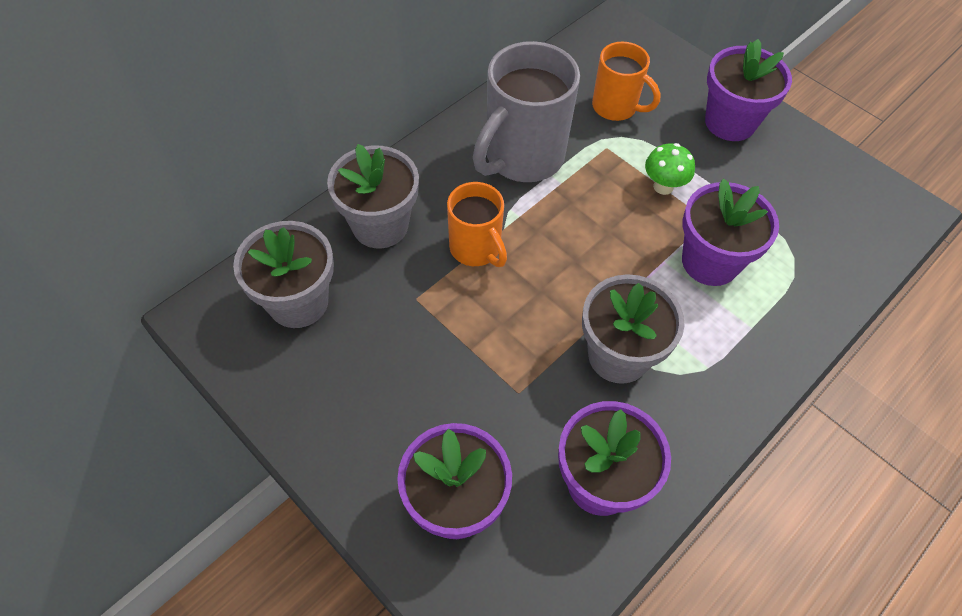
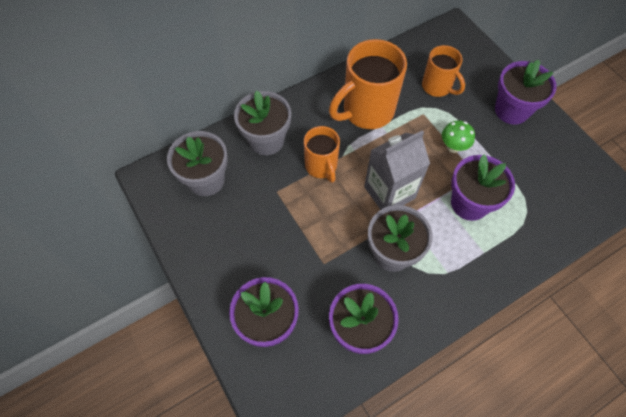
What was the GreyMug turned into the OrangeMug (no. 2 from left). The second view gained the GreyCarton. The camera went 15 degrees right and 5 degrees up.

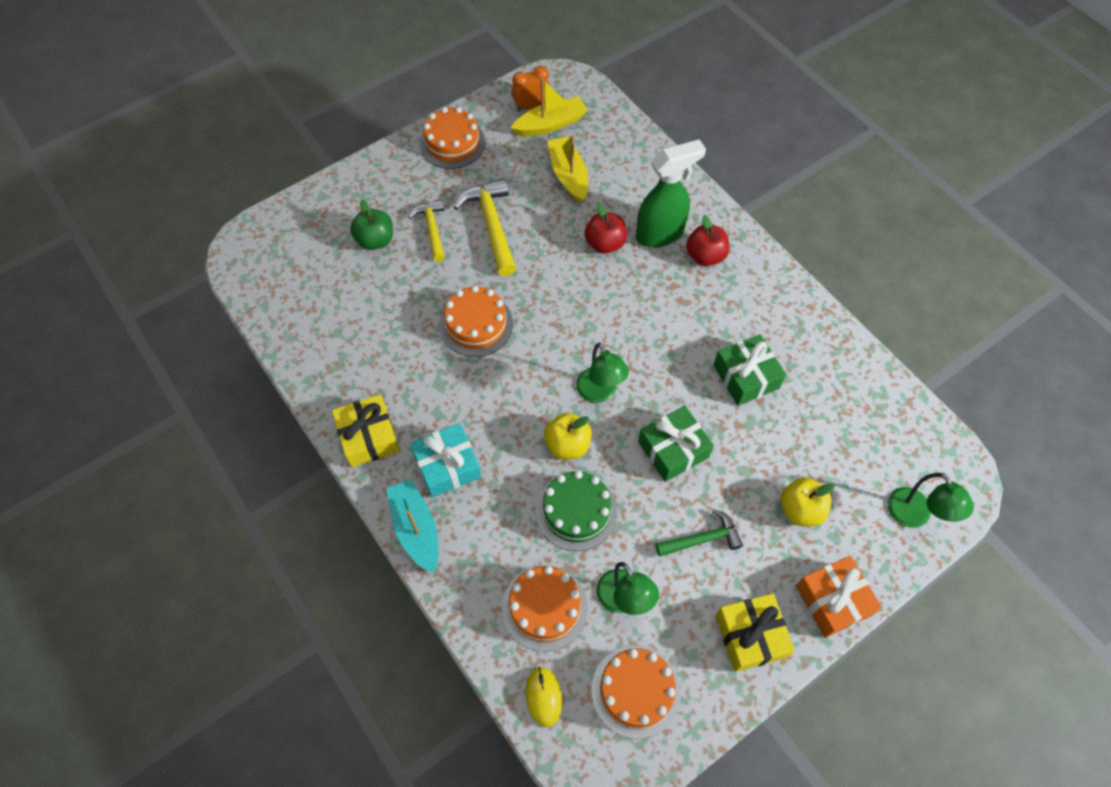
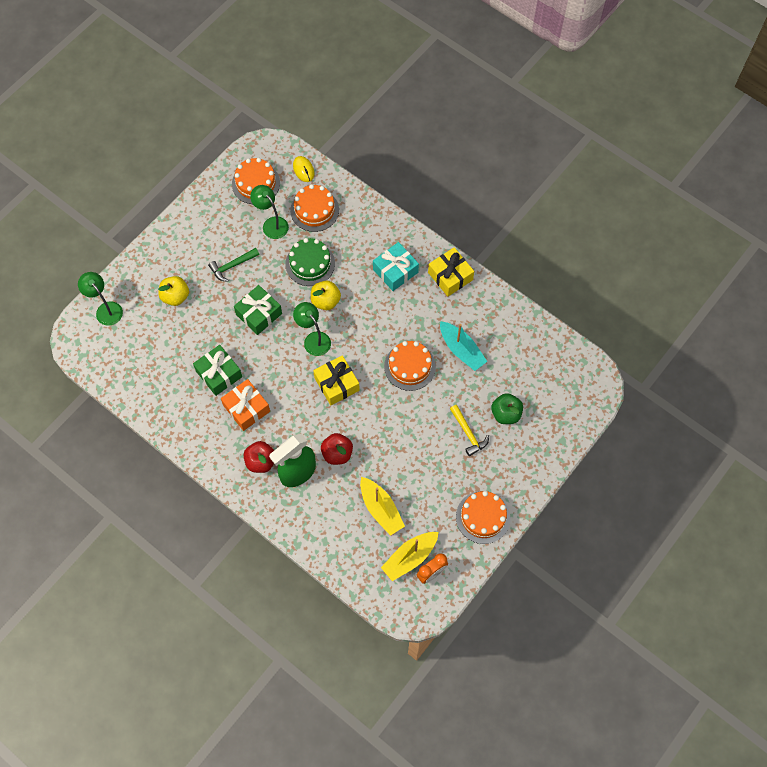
The second view lost the YellowHammer (no. 2 from left). The TurquoiseBoat ended up elsewhere. The OrangeGift ended up elsewhere. The YellowGift (no. 2 from left in the first image) ended up elsewhere. The camera went 165 degrees right and 5 degrees up.

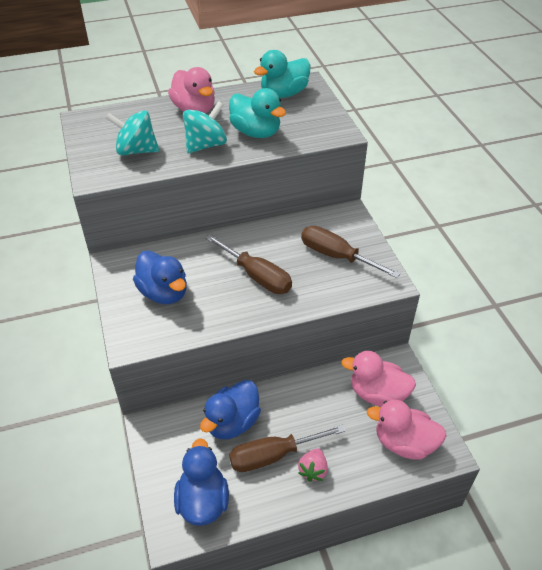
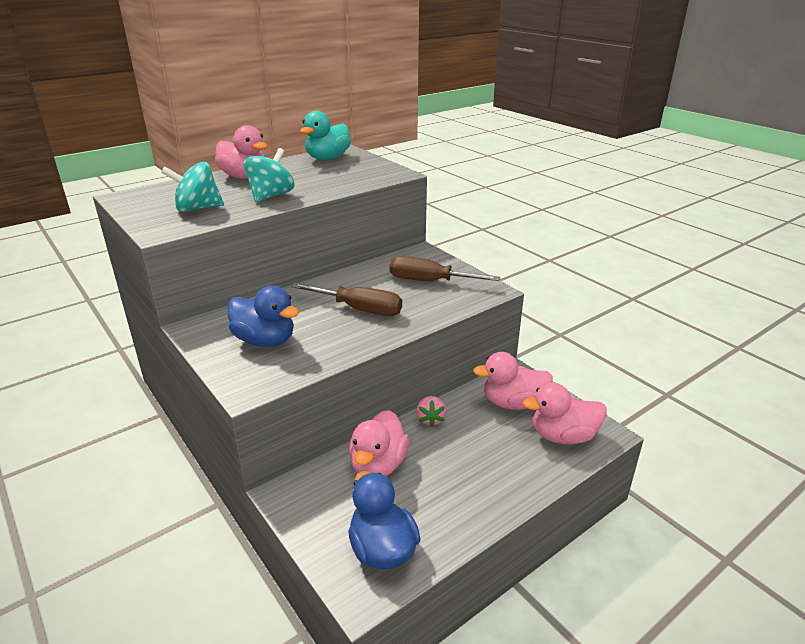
The second view lost the TurquoiseDuck (no. 1 from left). What was the BlueDuck (no. 3 from left) turned into the PinkDuck (no. 2 from left). The second view lost the BrownScrewdriver (no. 2 from left). The PinkStrawberry ended up elsewhere. The camera went 20 degrees left and 15 degrees down.

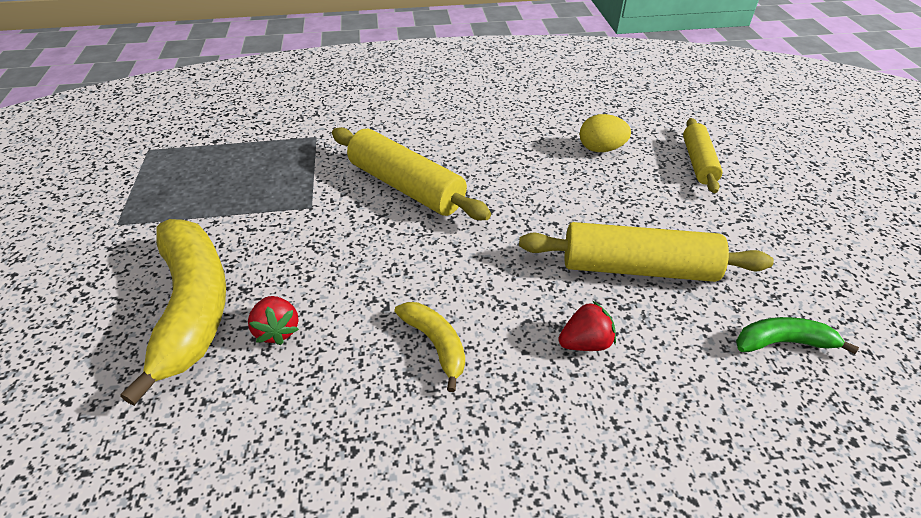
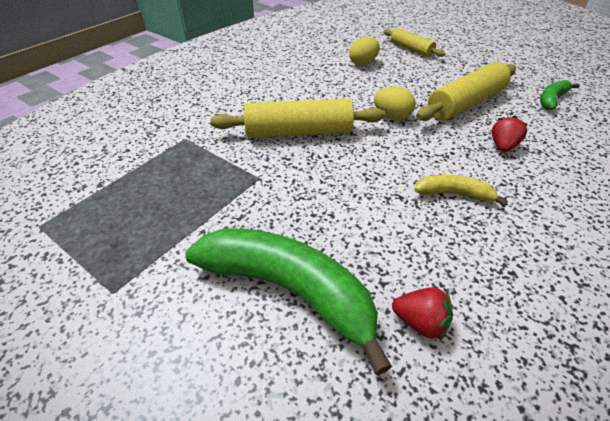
What was the YellowBanana (no. 1 from left) turned into the GreenBanana (no. 1 from left). The RedStrawberry (no. 1 from left) ended up elsewhere. The second view gained the YellowEgg (no. 2 from left). The camera went 45 degrees left and 0 degrees up.

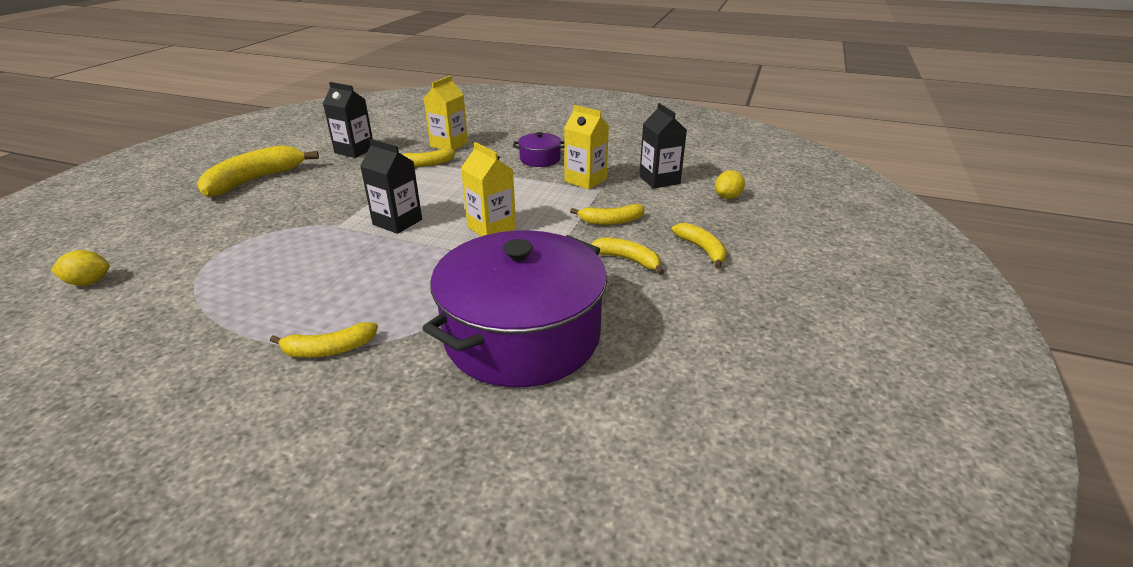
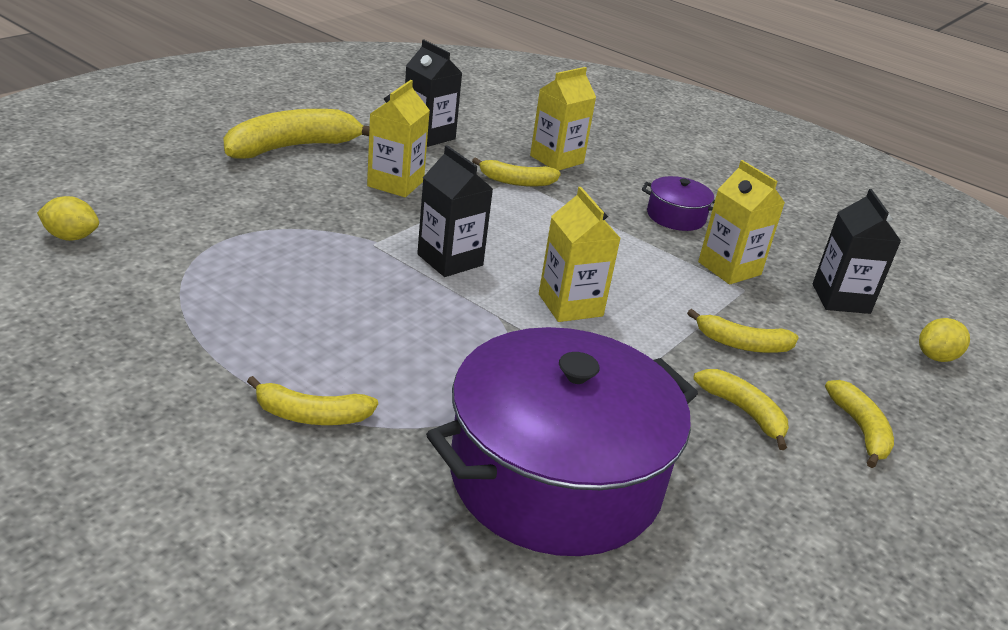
The second view gained the YellowCarton (no. 1 from left). The camera went 15 degrees right and 0 degrees up.

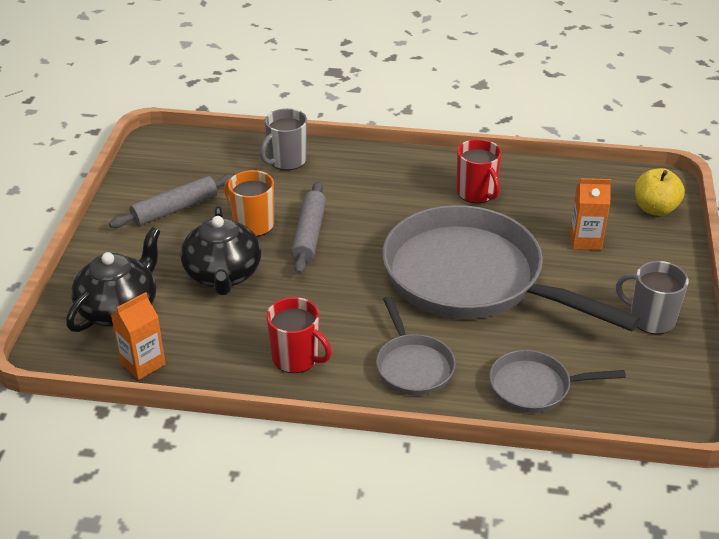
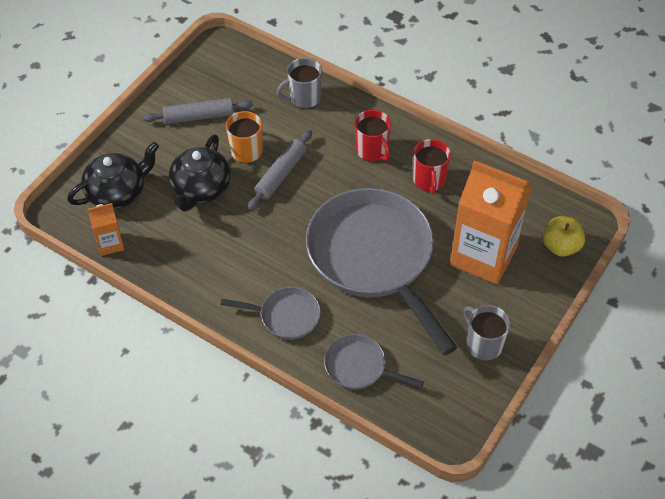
The size of the OrangeCarton (no. 2 from left) changed by a factor of 2.15. The RedMug (no. 1 from left) ended up elsewhere. The GreyPan (no. 1 from left) ended up facing another way, 90 degrees counterclockwise from before. The camera went 25 degrees right and 15 degrees up.

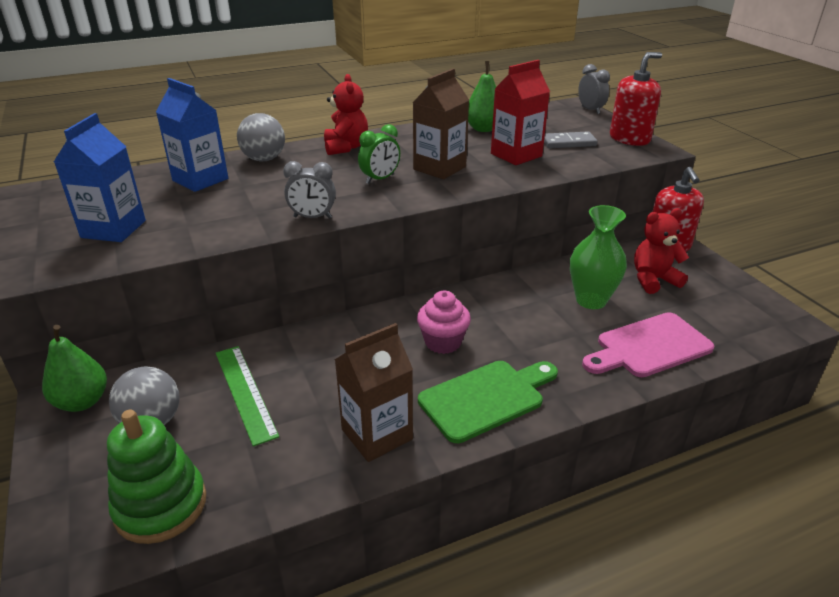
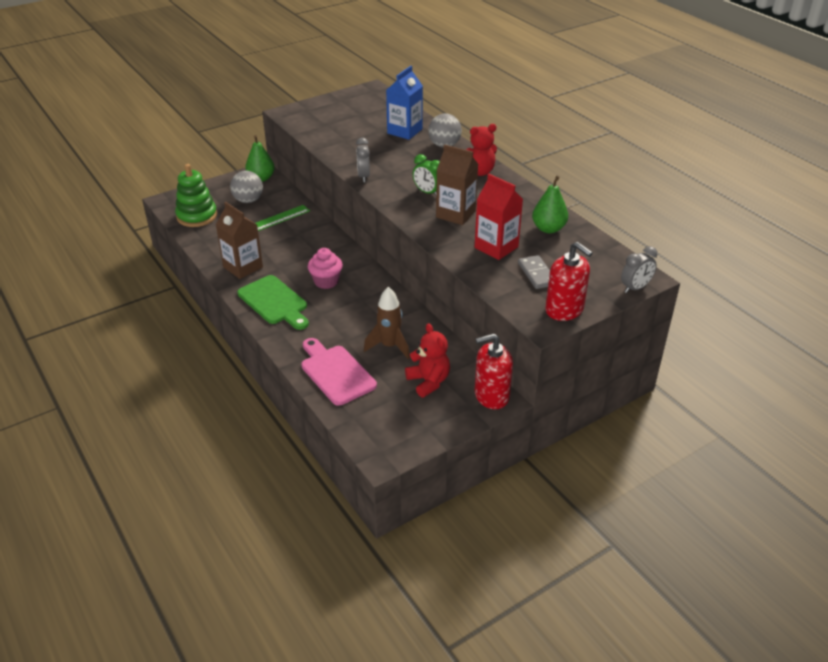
The second view lost the BlueCarton (no. 1 from left). Where the GreenVase stood, the BrownRocket came to stand. The camera went 80 degrees right and 5 degrees up.

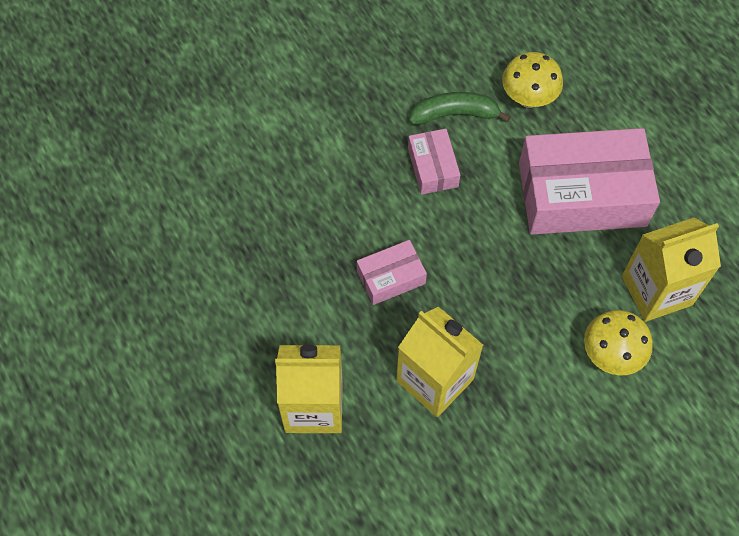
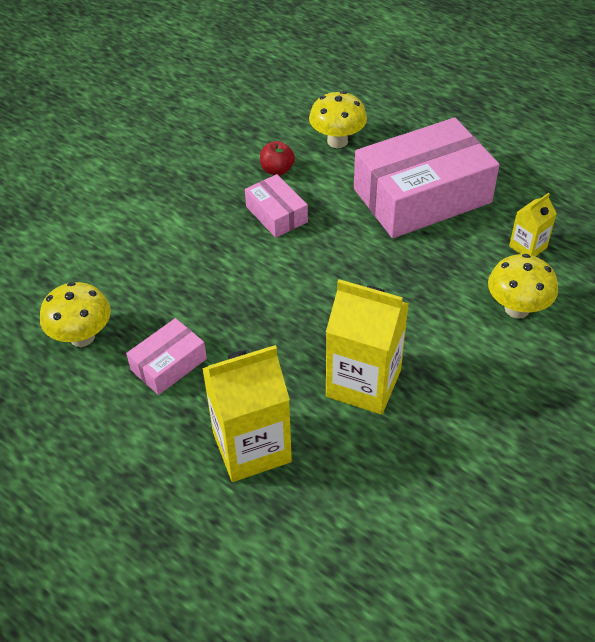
Where the GreenBanana stood, the RedApple came to stand. The size of the YellowCarton (no. 3 from left) changed by a factor of 0.51. The PinkBox (no. 1 from left) ended up elsewhere. The second view gained the YellowMushroom (no. 1 from left). The camera went 20 degrees left and 15 degrees down.

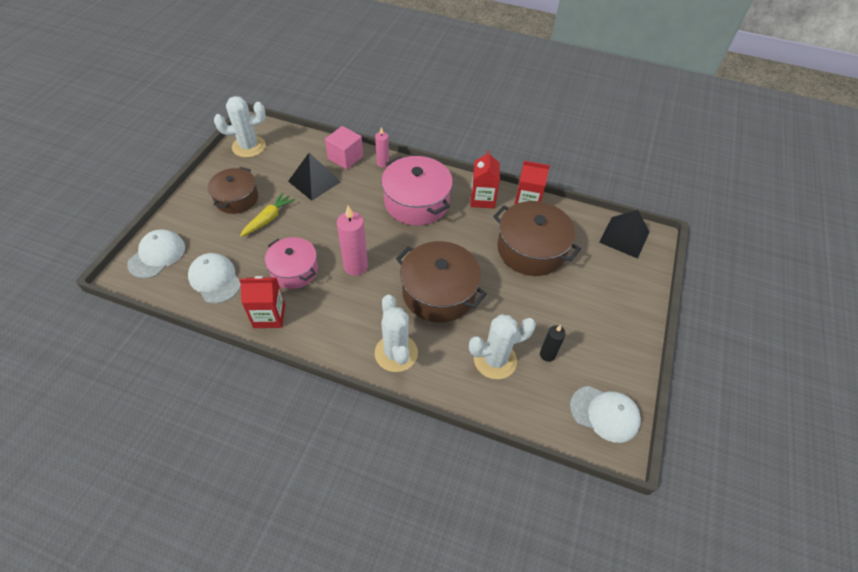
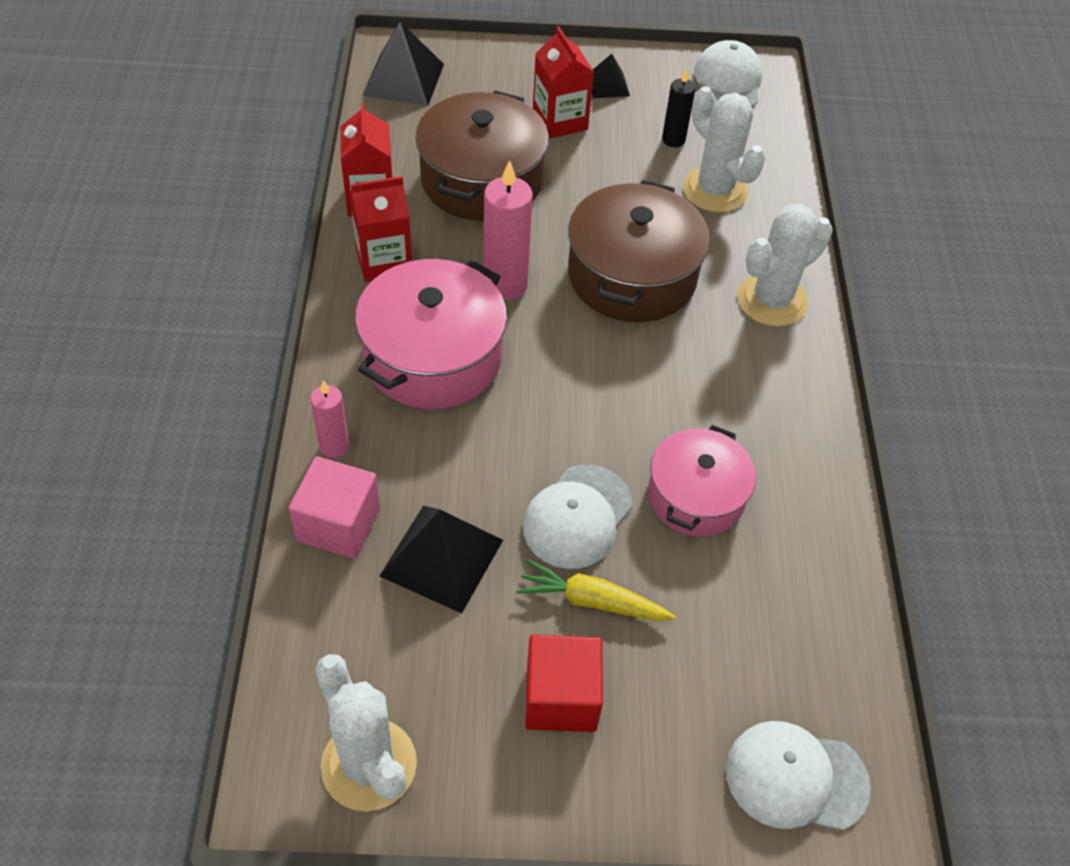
Where the BrownPot (no. 1 from left) stood, the RedCube came to stand. The PinkCandle (no. 1 from left in the first image) ended up elsewhere. The WhiteCap (no. 2 from left in the first image) ended up elsewhere. The RedCarton (no. 1 from left in the first image) ended up elsewhere. The second view gained the BlackPyramid (no. 3 from left). The camera went 110 degrees left and 0 degrees up.

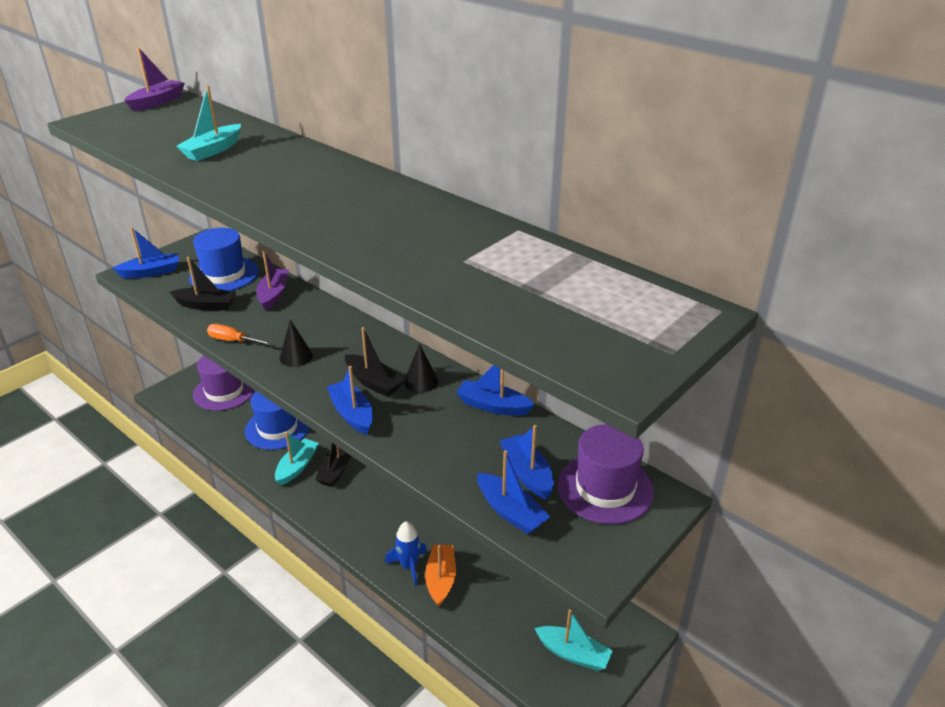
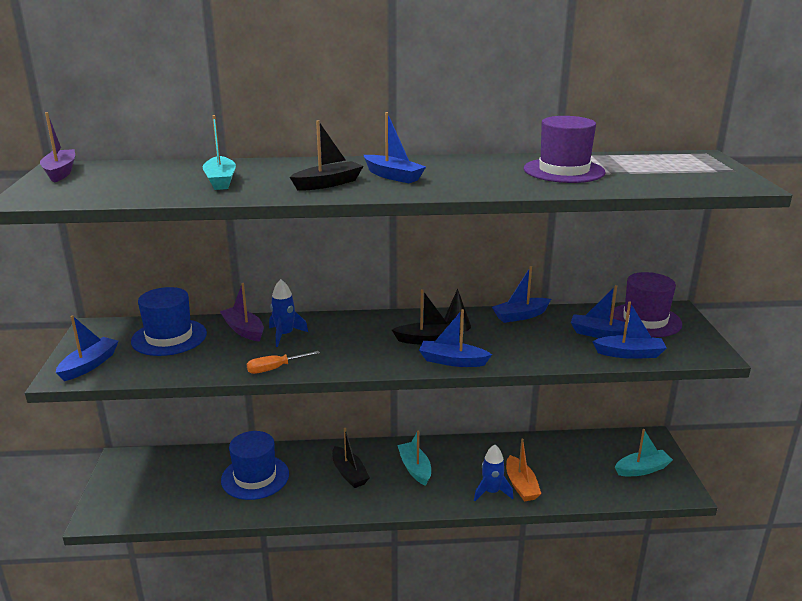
The BlackBoat (no. 1 from left) ended up elsewhere. The second view lost the BlackCone (no. 1 from left). The PurpleHat (no. 1 from left) ended up elsewhere. The TurquoiseBoat (no. 2 from left) ended up elsewhere. The OrangeBoat ended up facing another way, 150 degrees counterclockwise from before. The second view gained the BlueBoat (no. 2 from left). The second view gained the BlueRocket (no. 1 from left). The camera went 45 degrees left and 10 degrees down.

